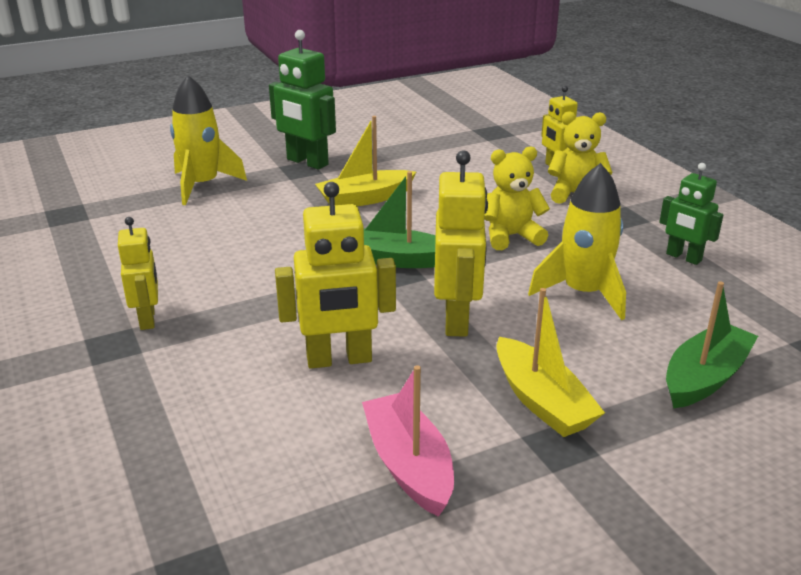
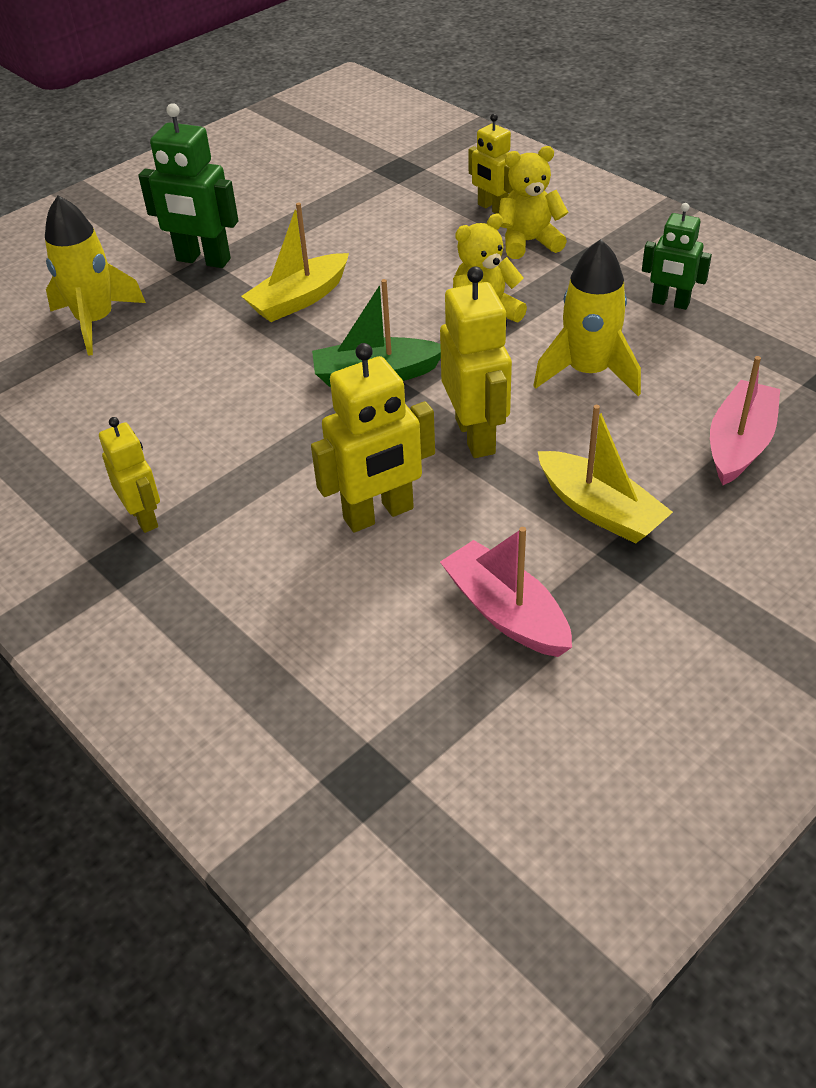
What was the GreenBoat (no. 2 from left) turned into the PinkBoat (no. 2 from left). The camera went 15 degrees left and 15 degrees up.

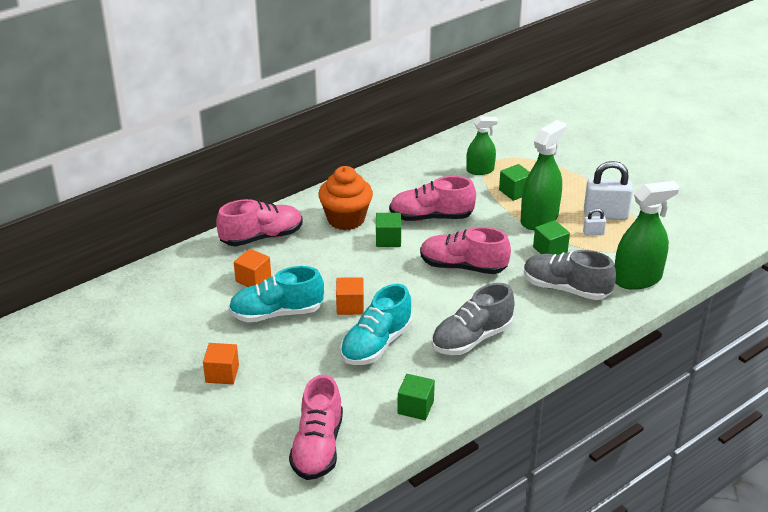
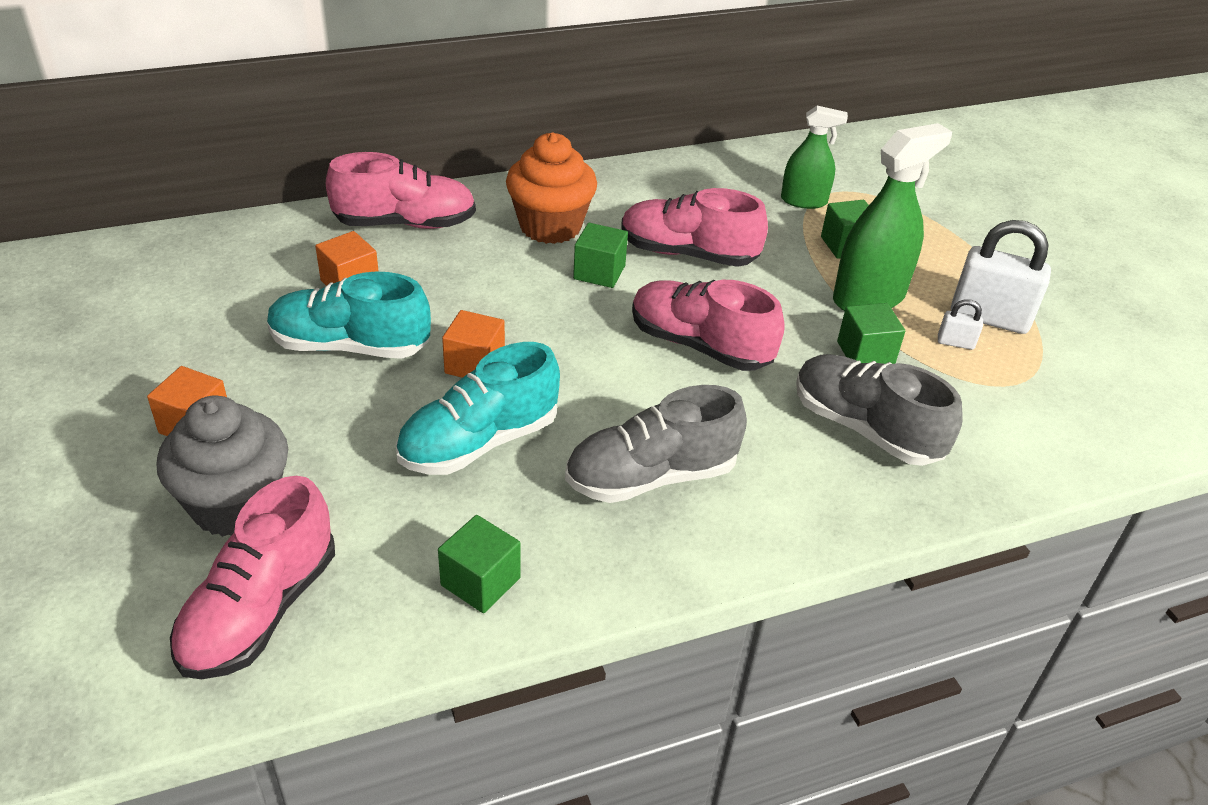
The second view lost the GreenSprayBottle (no. 3 from left). The second view gained the GreyCupcake. The camera went 15 degrees right and 5 degrees up.

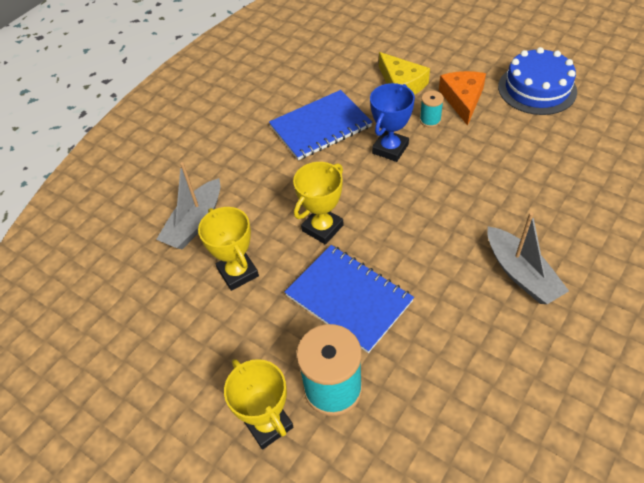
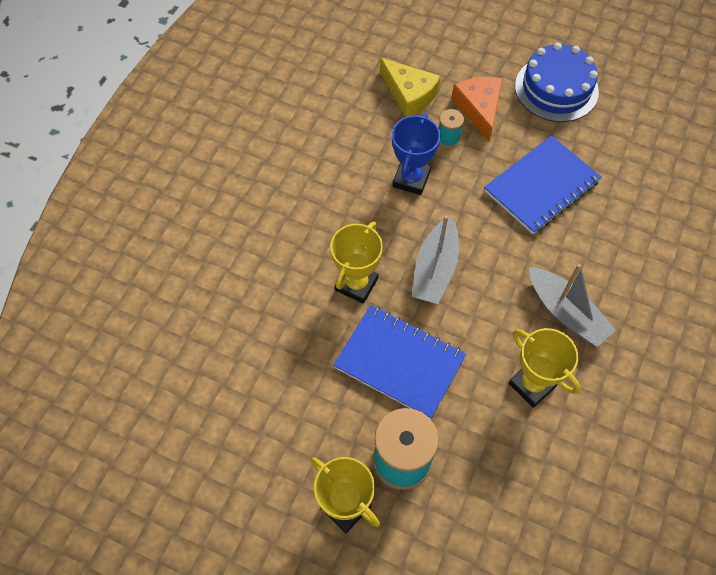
The BlueNotebook (no. 1 from left in the first image) ended up elsewhere. The GreyBoat (no. 1 from left) ended up elsewhere. The YellowTrophy (no. 1 from left in the first image) ended up elsewhere. The camera went 15 degrees left and 10 degrees up.

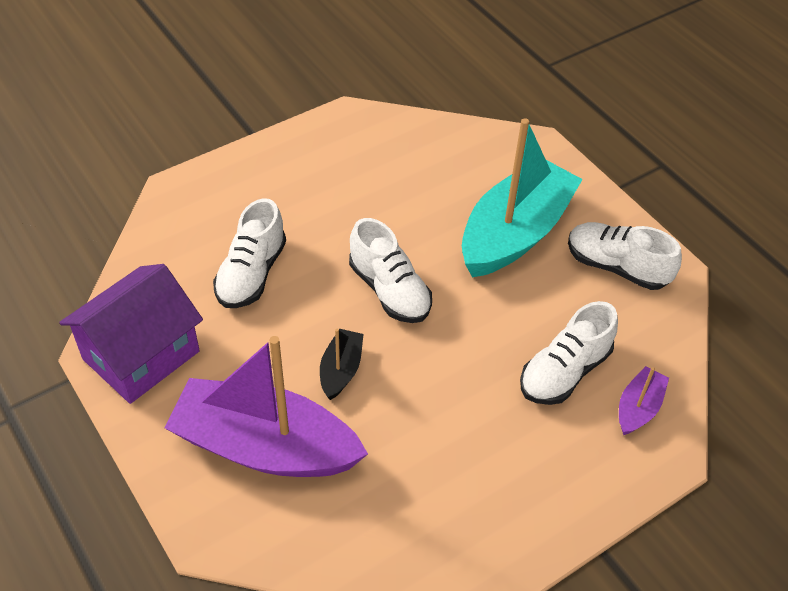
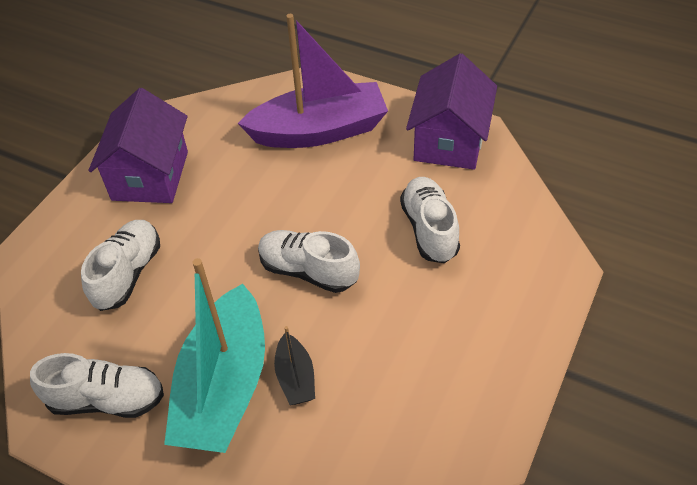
The BlackBoat ended up elsewhere. The second view lost the PurpleBoat (no. 2 from left). The second view gained the PurpleHouse (no. 1 from left). The camera went 155 degrees right and 0 degrees up.

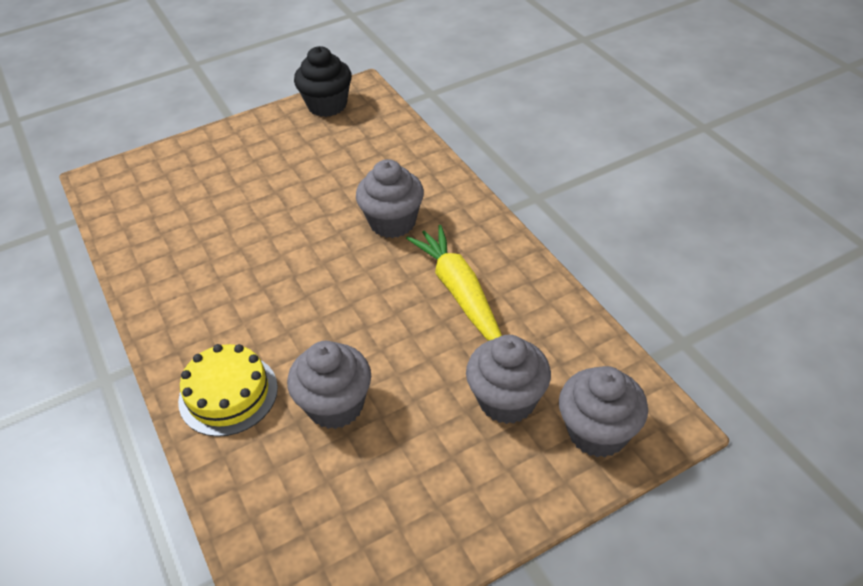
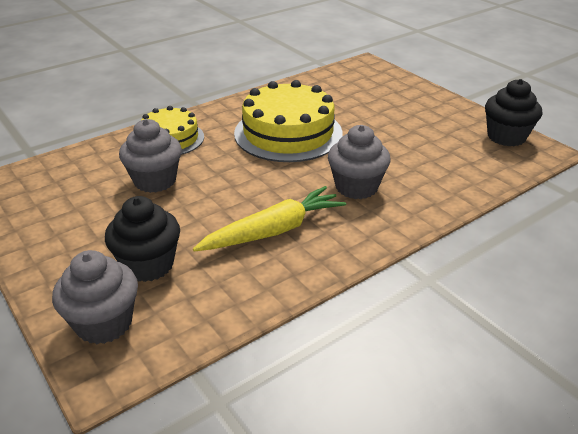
What was the GreyCupcake (no. 3 from left) turned into the BlackCupcake (no. 1 from left). The second view gained the YellowCake (no. 2 from left). The camera went 80 degrees right and 10 degrees down.

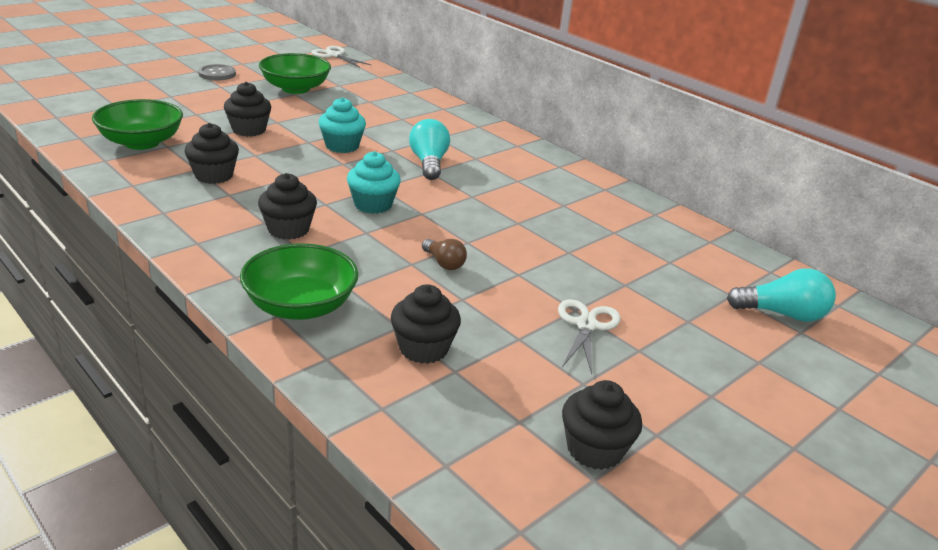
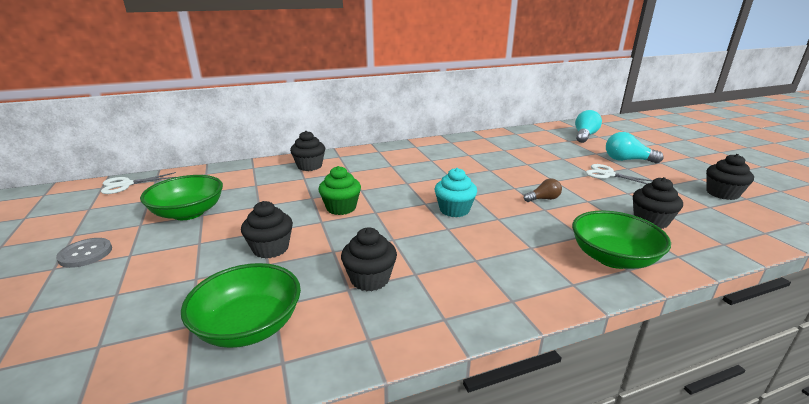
What was the TurquoiseCupcake (no. 1 from left) turned into the GreenCupcake. The TurquoiseLightBulb (no. 1 from left in the first image) ended up elsewhere. The BlackCupcake (no. 3 from left in the first image) ended up elsewhere. The camera went 65 degrees left and 5 degrees down.

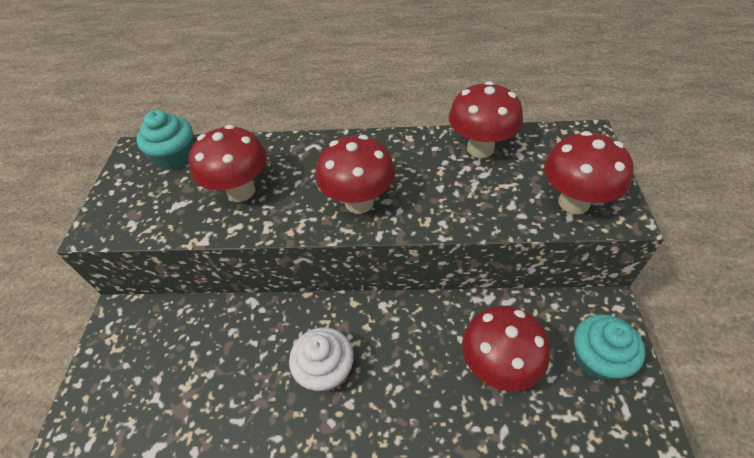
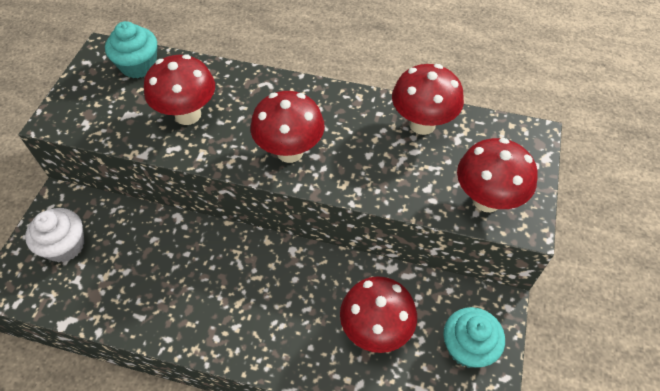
The WhiteCupcake ended up elsewhere. The camera went 10 degrees right and 5 degrees up.

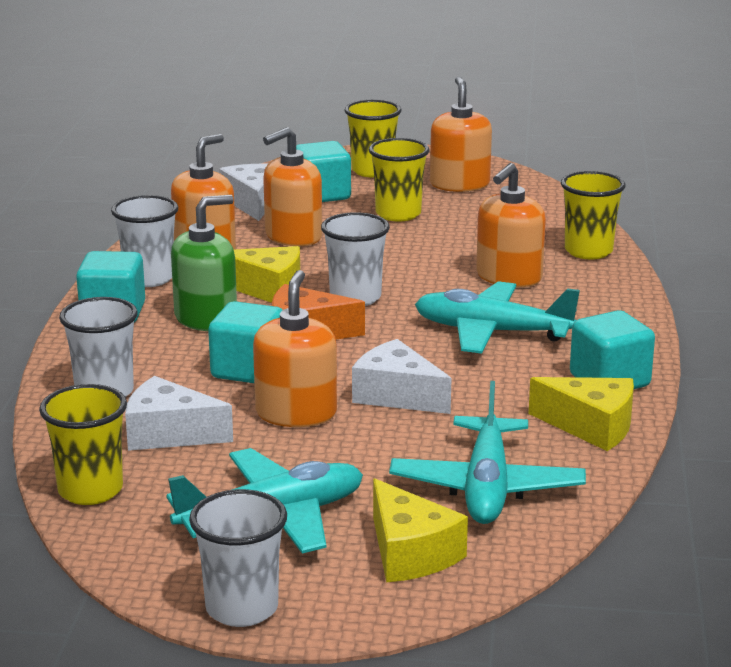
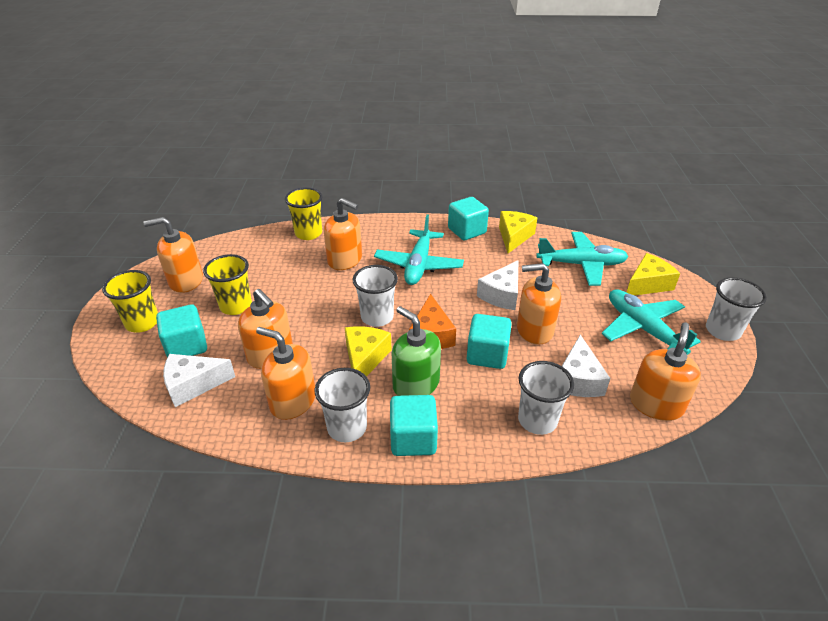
Where the YellowCup (no. 1 from left) stood, the OrangeSoapDispenser (no. 6 from left) came to stand. The camera went 95 degrees left and 15 degrees up.

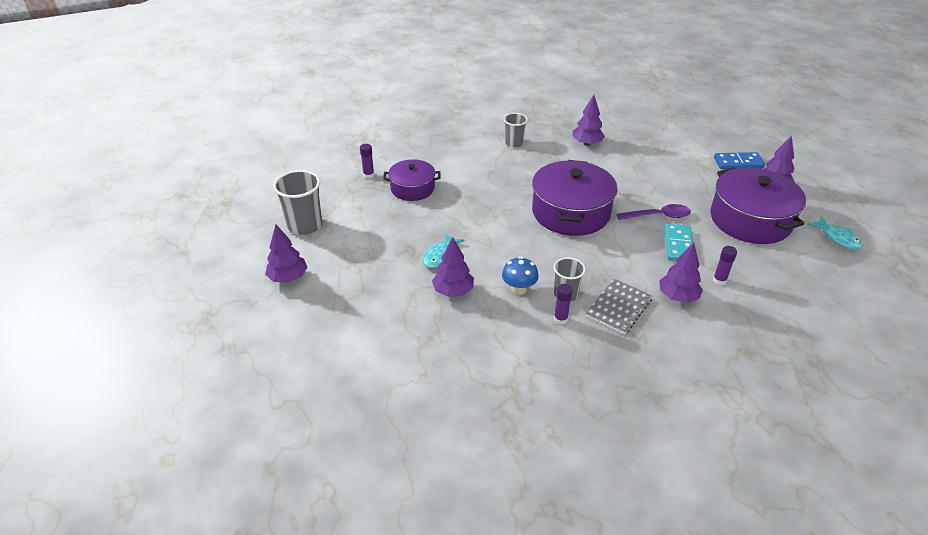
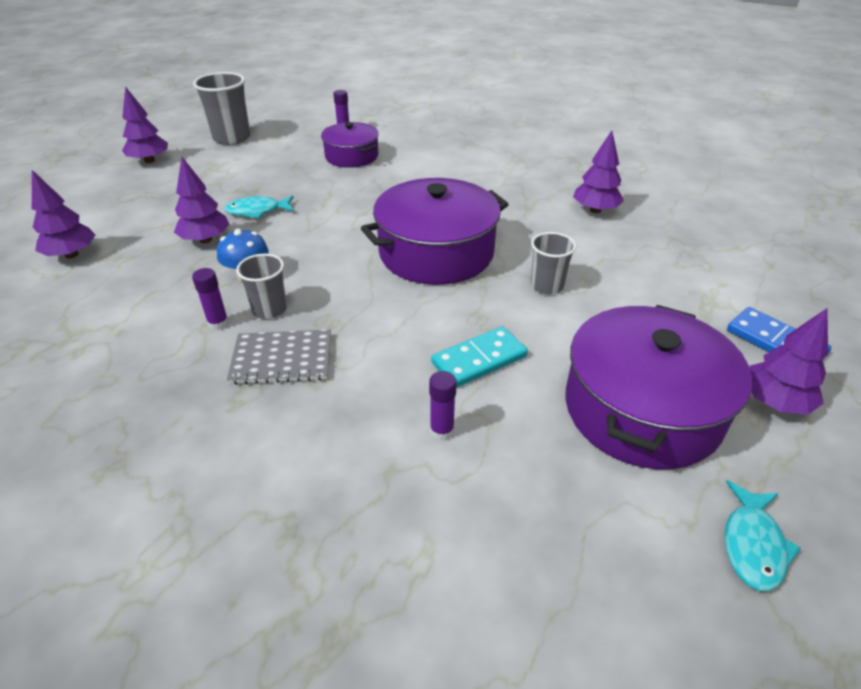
The GreyCup (no. 2 from left in the first image) ended up elsewhere. The second view lost the PurpleSpoon. The PurpleTree (no. 4 from left in the first image) ended up elsewhere. The camera went 50 degrees right and 0 degrees up.

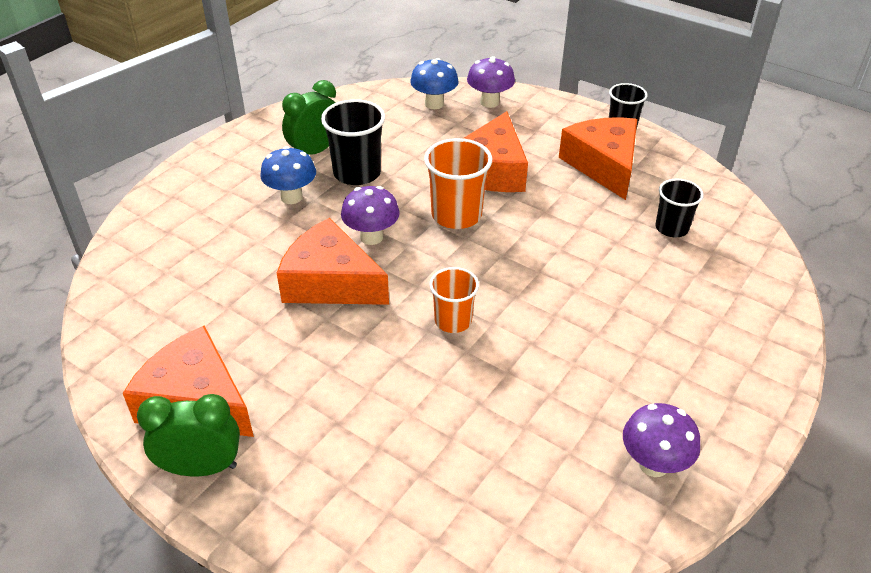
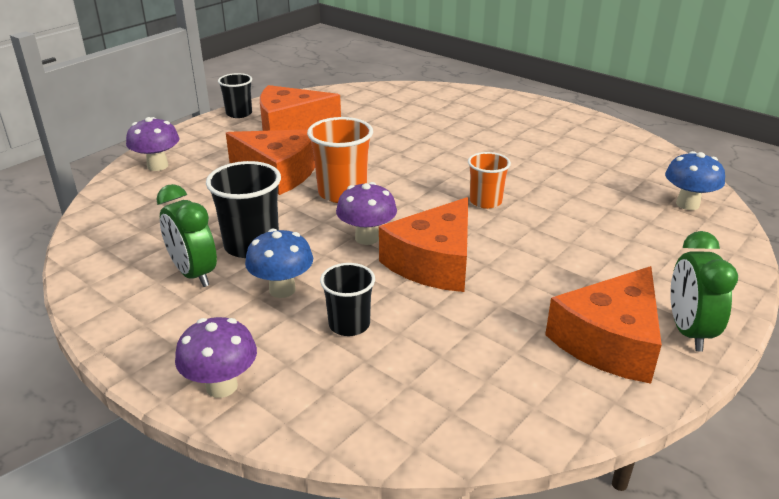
The BlueMushroom (no. 2 from left) ended up elsewhere. The BlackCup (no. 3 from left) ended up elsewhere. The PurpleMushroom (no. 3 from left in the first image) ended up elsewhere. The camera went 85 degrees left and 10 degrees down.

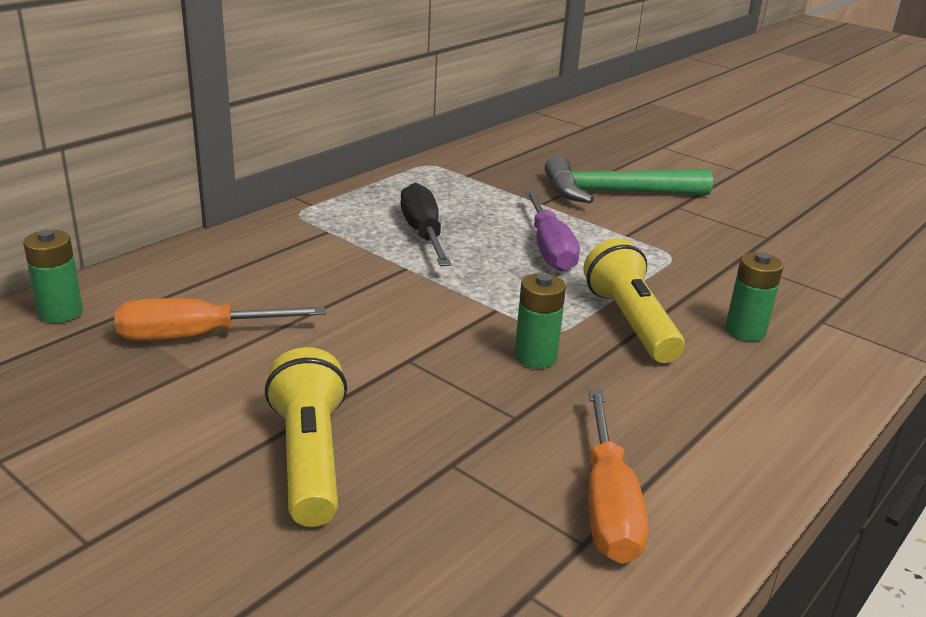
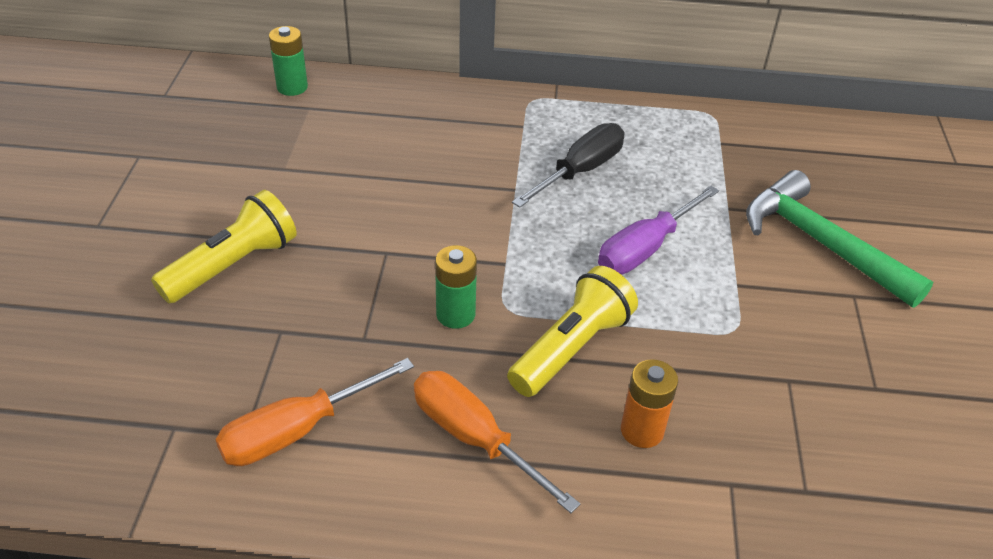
What was the GreenBattery (no. 3 from left) turned into the OrangeBattery. The OrangeScrewdriver (no. 1 from left in the first image) ended up elsewhere. The camera went 55 degrees right and 15 degrees up.

